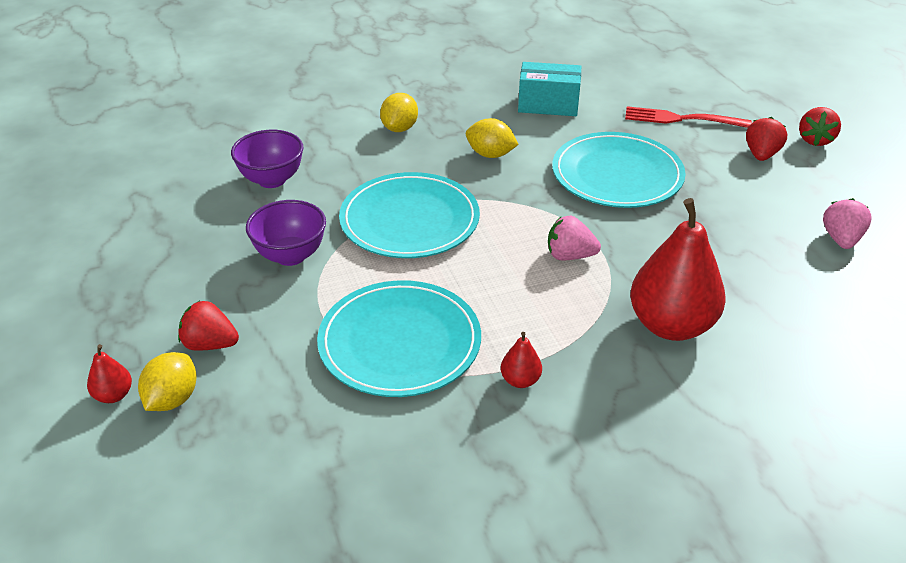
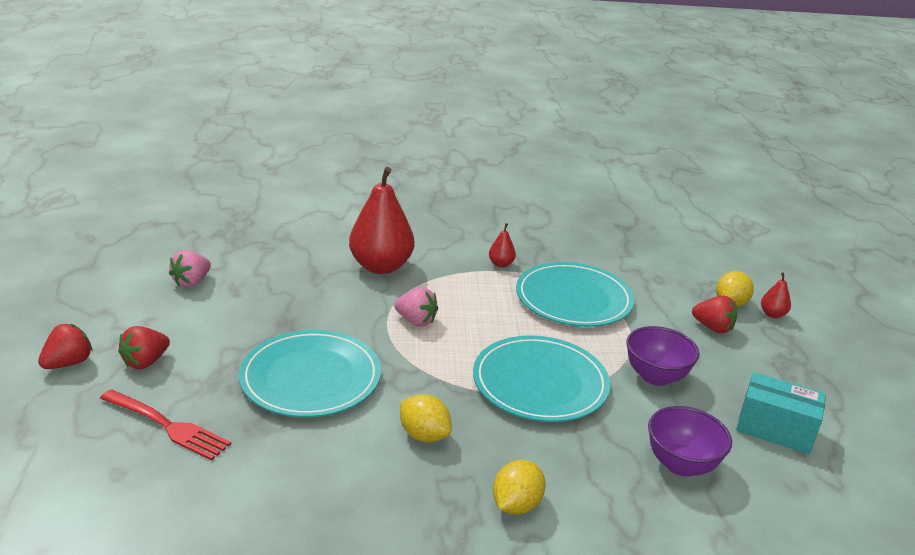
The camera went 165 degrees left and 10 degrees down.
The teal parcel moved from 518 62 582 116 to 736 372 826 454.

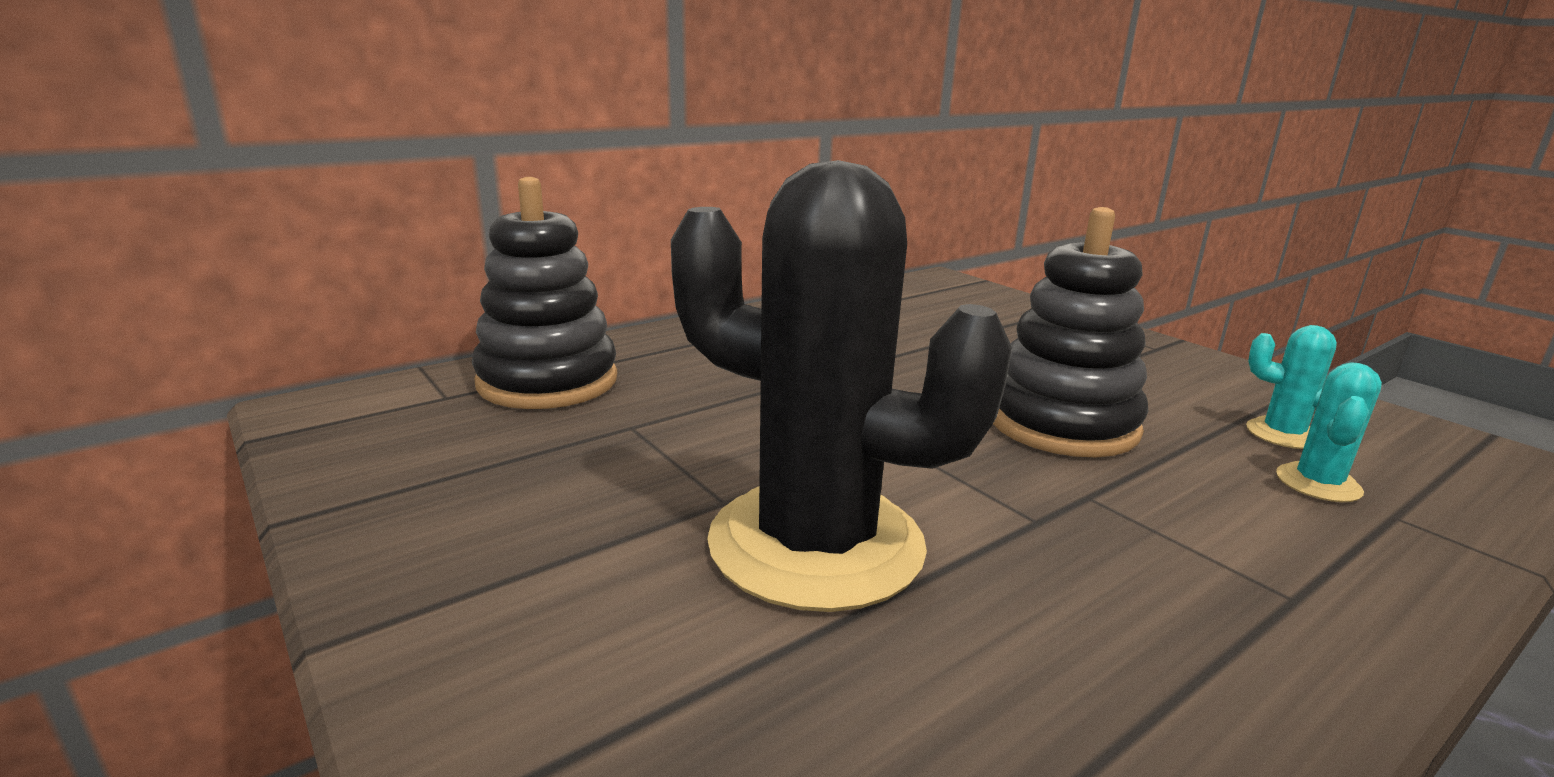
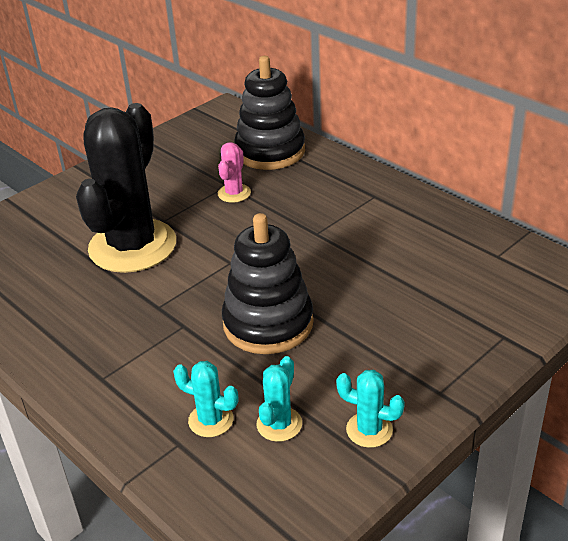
The camera went 85 degrees right and 15 degrees up.
The rose-pink cactus at 218 142 251 203 appeared.
The teal cactus at 336 370 405 448 appeared.

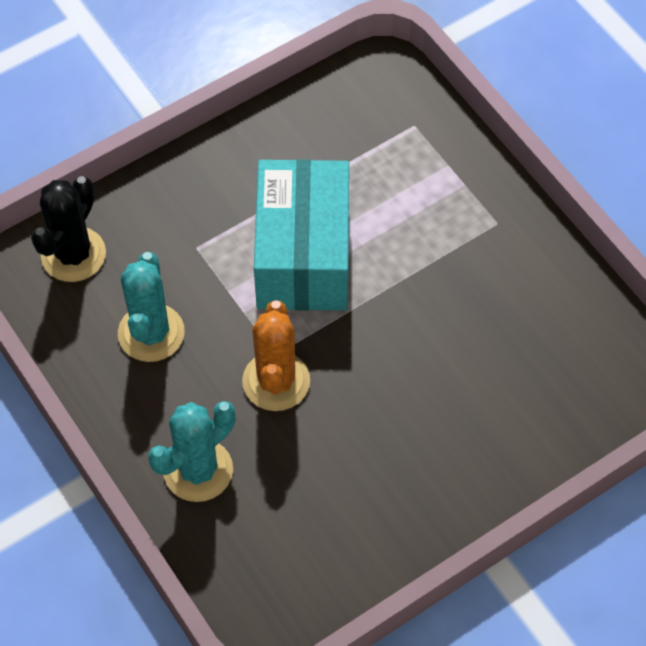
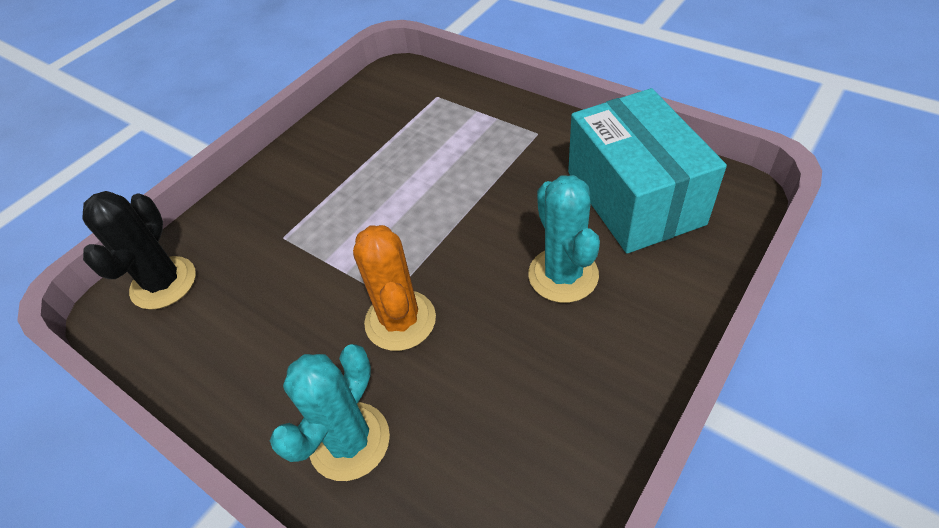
The camera went 15 degrees left and 10 degrees down.
The teal cactus moved from 118 252 185 362 to 528 175 600 303.
The teal parcel moved from 254 159 349 310 to 568 88 727 254.

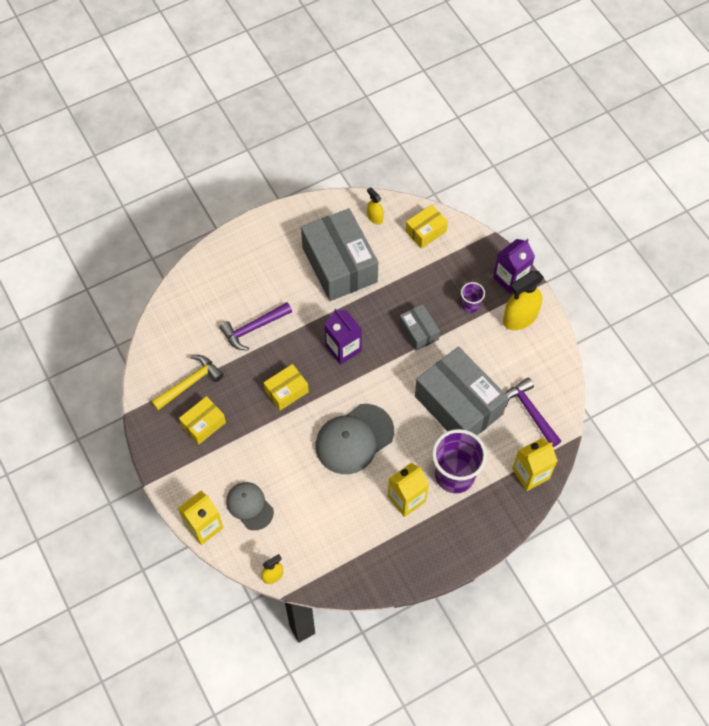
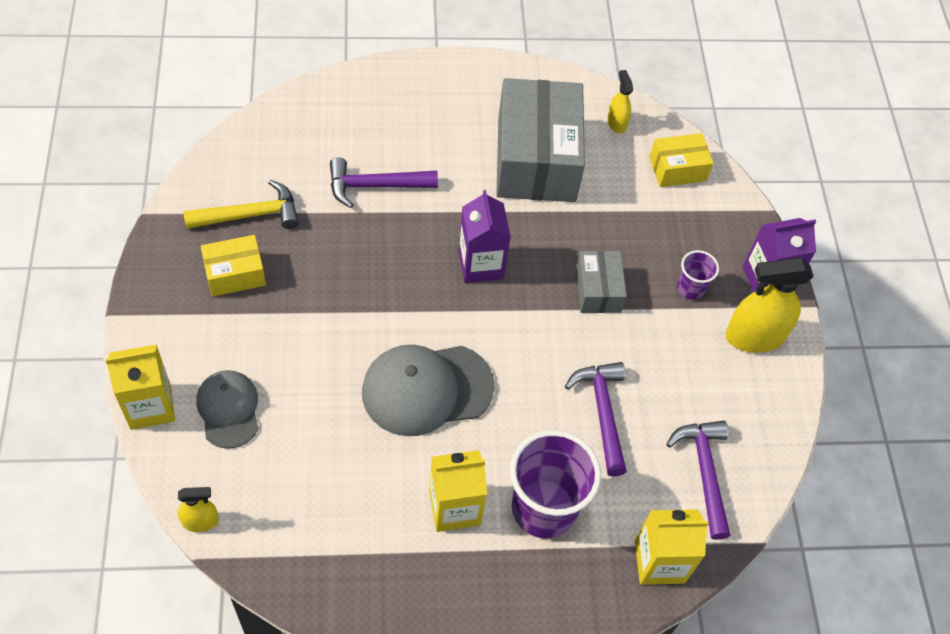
The camera went 20 degrees right and 5 degrees down.
The grey parcel at 415 346 508 435 was replaced by the purple hammer at 565 362 627 477.
The bright yellow parcel at 264 364 309 411 disappeared.

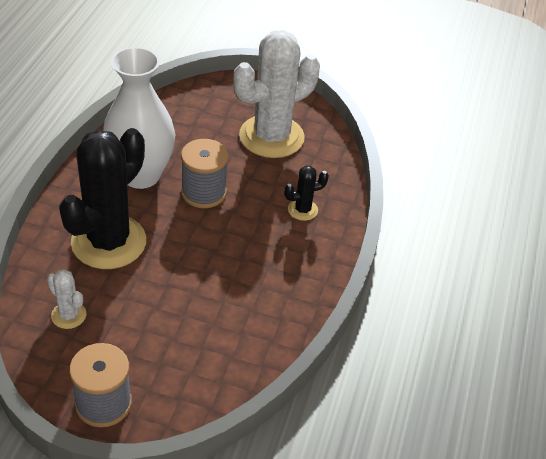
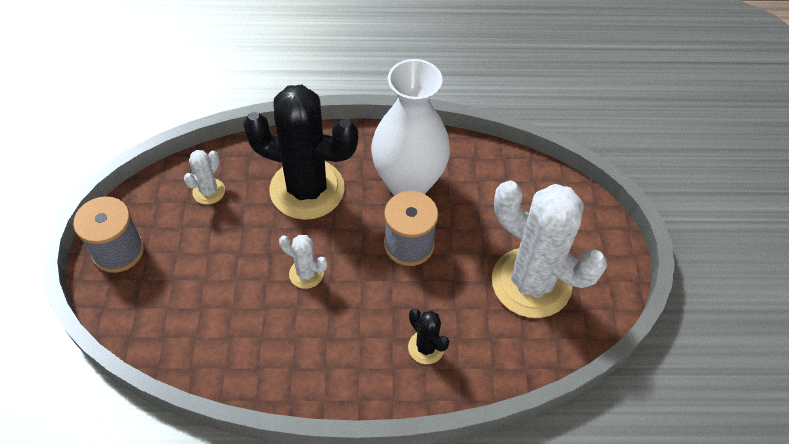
The camera went 75 degrees right and 10 degrees up.
The snow-white cactus at 279 235 328 289 appeared.

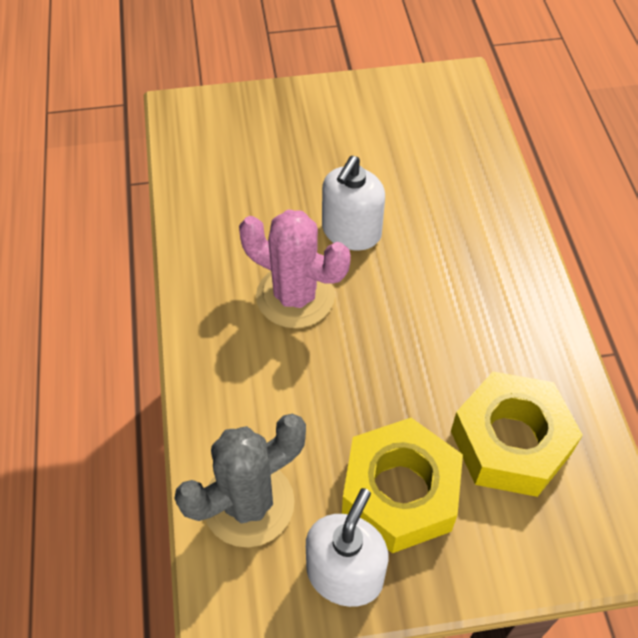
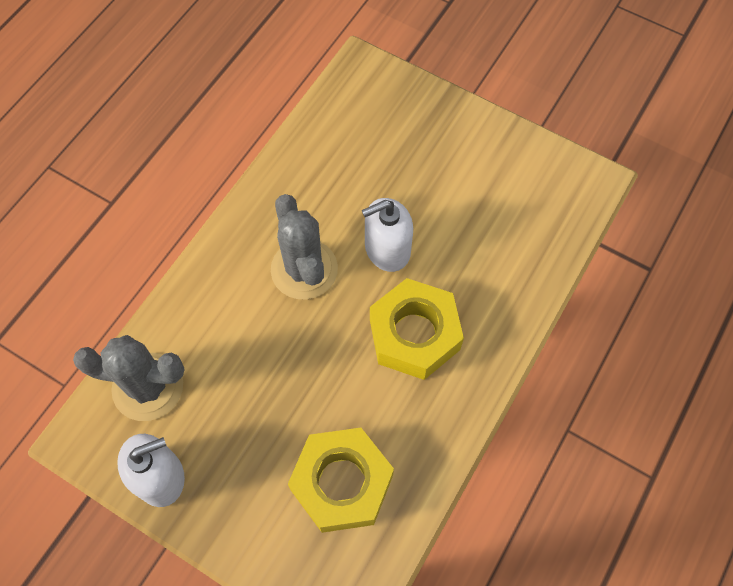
The camera went 40 degrees right and 10 degrees up.
The rose-pink cactus at 239 210 351 328 became the grey cactus at 271 194 338 299.
The bright yellow hexagon nut moved from 342 418 463 553 to 370 278 464 380.

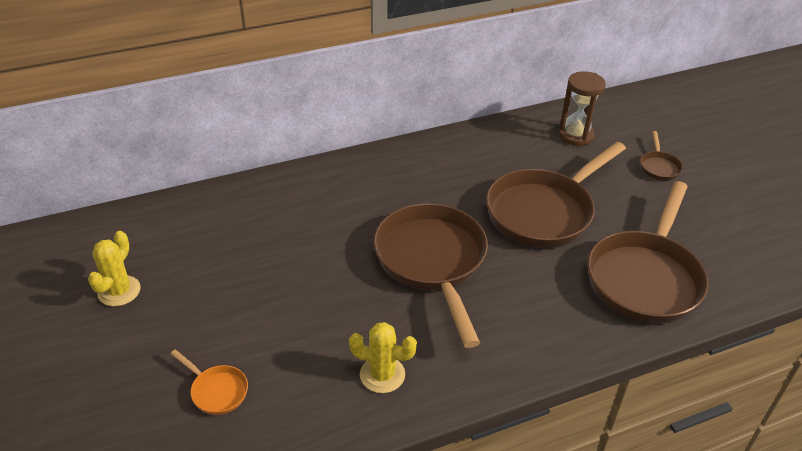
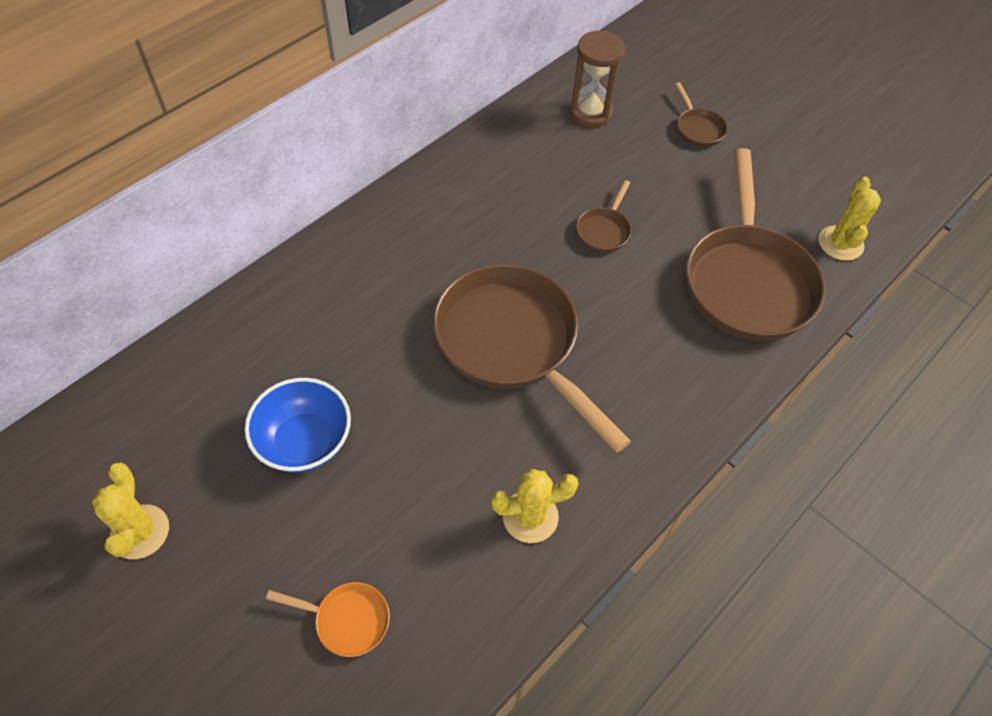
The camera went 25 degrees left and 15 degrees up.
The royal blue bowl at 245 378 351 473 appeared.
The brown skillet at 486 142 626 248 changed to 0.42 times the size.
The bright yellow cactus at 819 177 881 261 appeared.

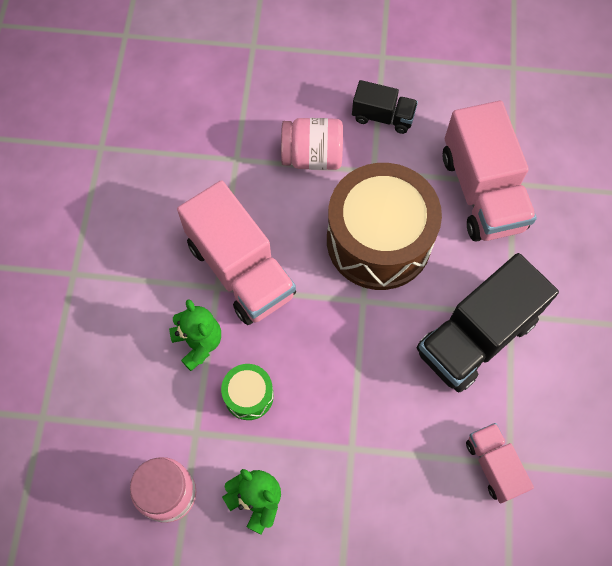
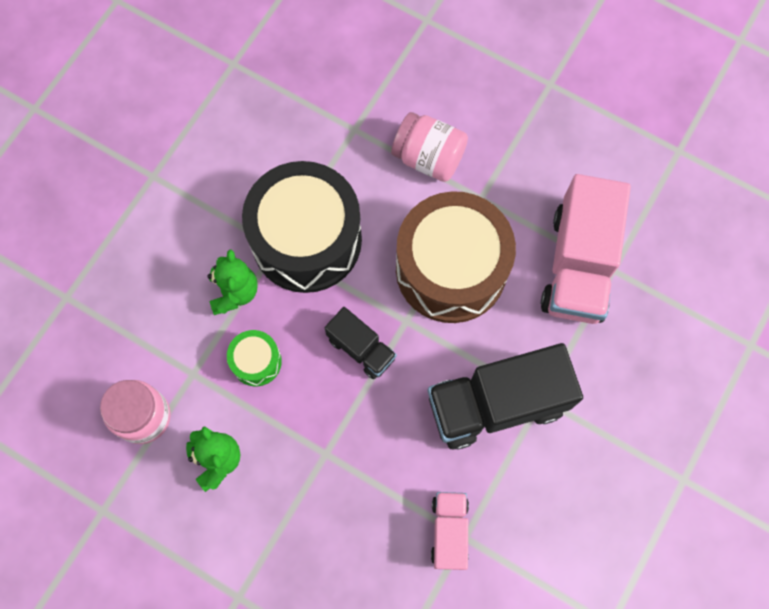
The camera went 25 degrees right and 5 degrees up.
The rose-pink truck at 177 180 296 325 was replaced by the ebony toy drum at 242 161 362 293.
The ebony truck moved from 352 80 418 134 to 325 307 397 379.

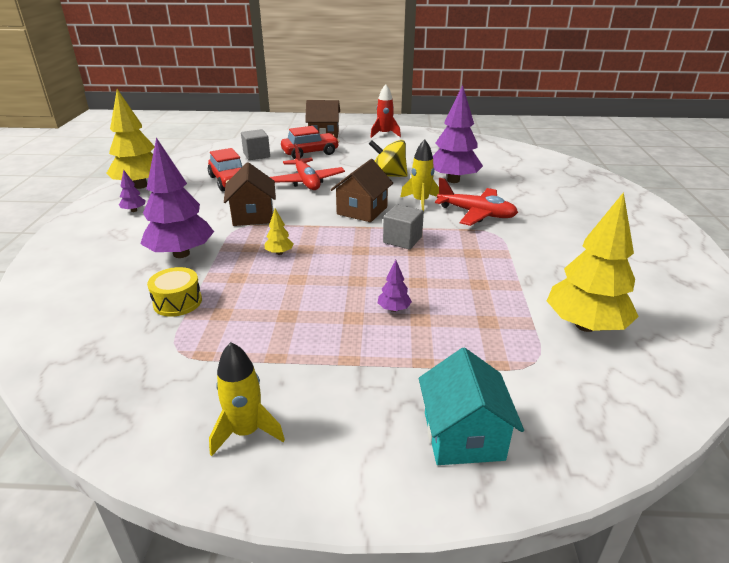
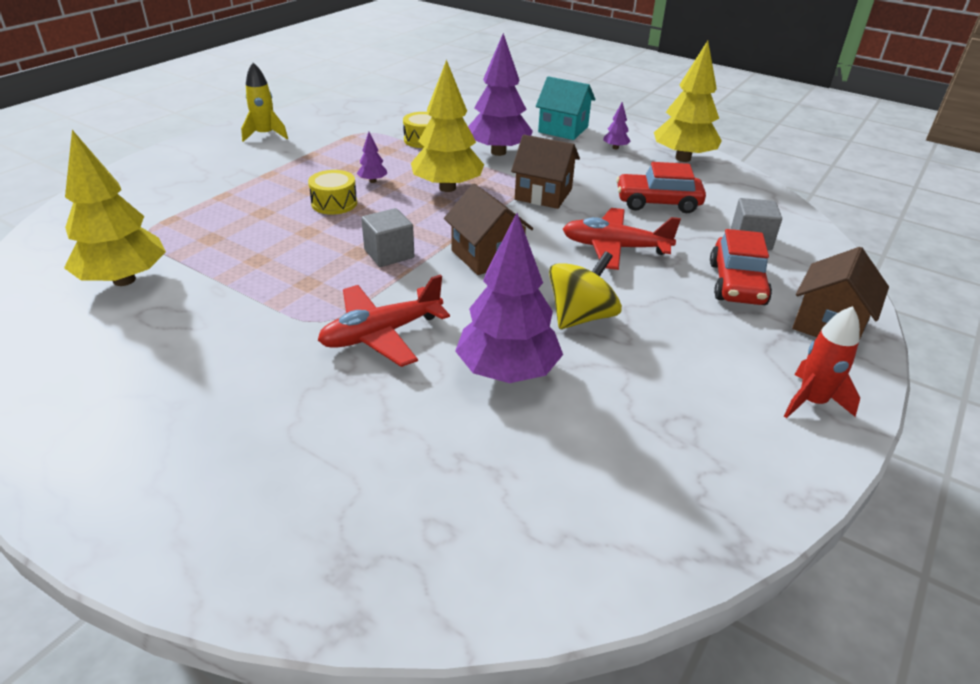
The camera went 120 degrees right and 5 degrees up.
The bright yellow toy drum at 308 170 357 215 appeared.
The purple fir tree moved from 378 260 412 312 to 357 132 387 183.
The bright yellow fir tree at 264 208 294 255 changed to 2.37 times the size.
The teal house moved from 419 348 524 465 to 536 76 595 140.
The bright yellow toy rocket at 400 139 439 211 disappeared.

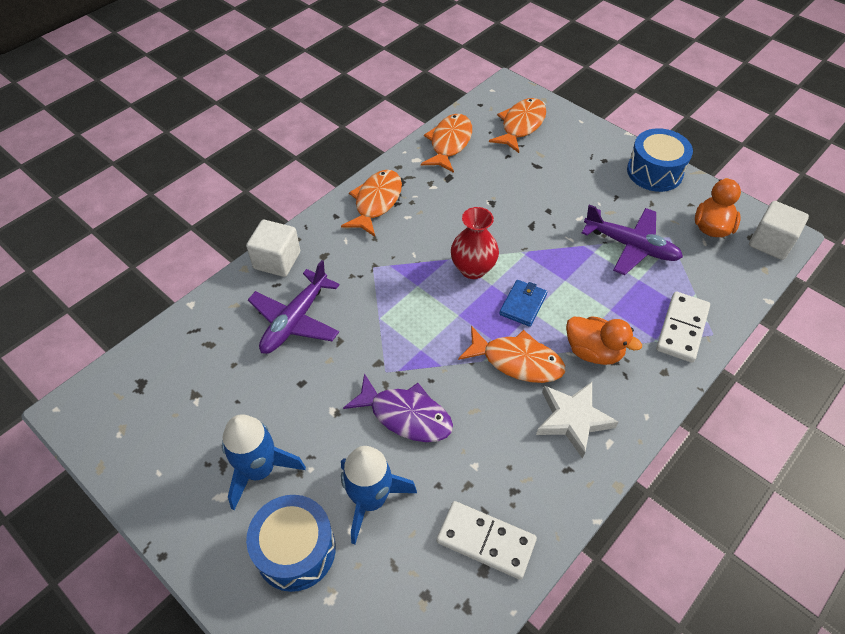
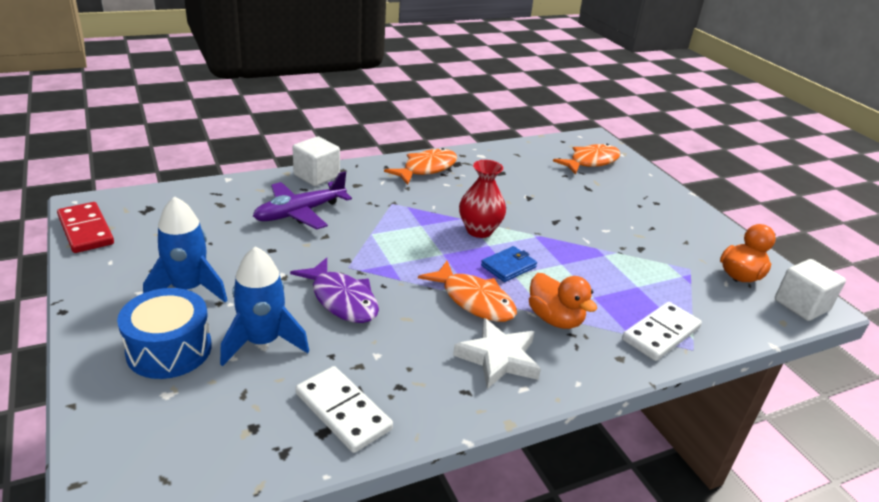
The camera went 20 degrees right and 20 degrees down.
The red domino at 57 202 114 253 appeared.
The bright orange fish at 421 114 472 173 disappeared.
The purple toy plane at 582 204 683 275 disappeared.
The royal blue toy drum at 627 128 693 192 disappeared.

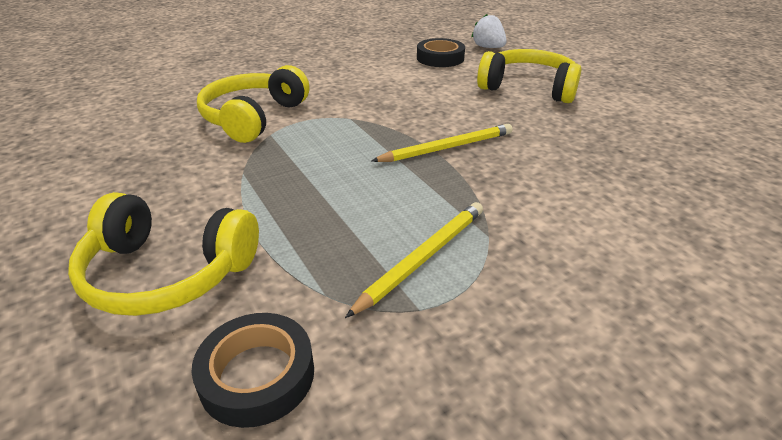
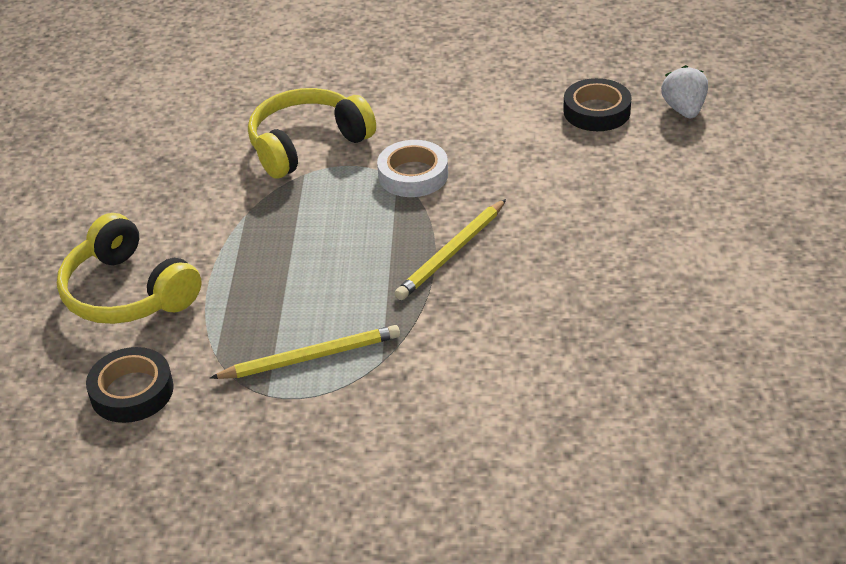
The camera went 35 degrees right and 5 degrees up.
The snow-white tape at 377 140 448 197 appeared.
The bright yellow pencil at 371 124 512 162 turned 120 degrees clockwise.
The bright yellow headphones at 477 49 582 103 disappeared.

